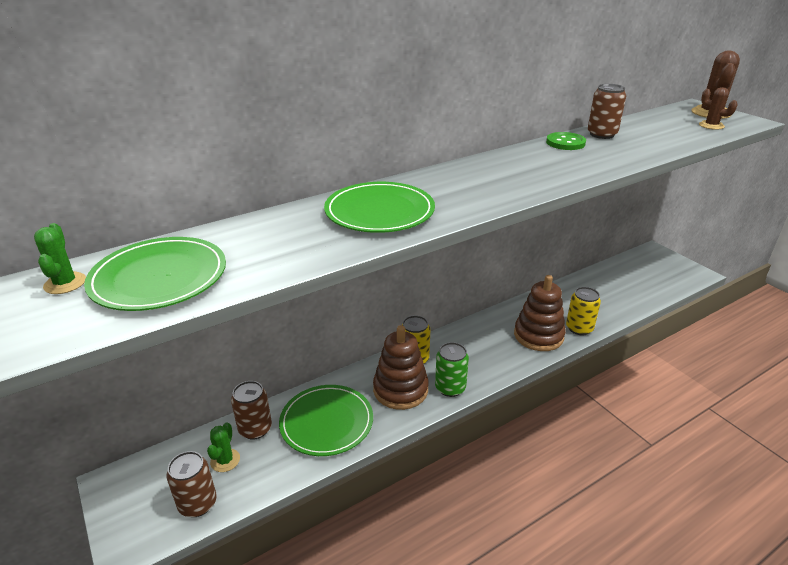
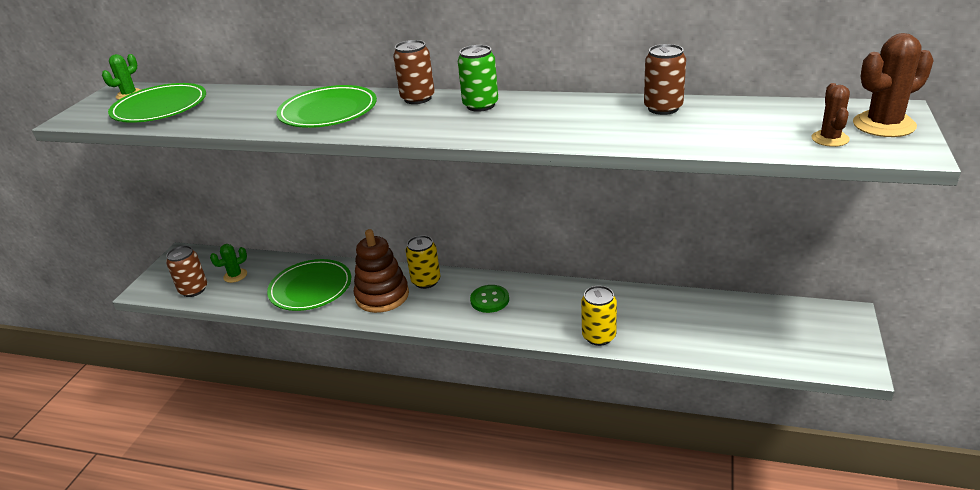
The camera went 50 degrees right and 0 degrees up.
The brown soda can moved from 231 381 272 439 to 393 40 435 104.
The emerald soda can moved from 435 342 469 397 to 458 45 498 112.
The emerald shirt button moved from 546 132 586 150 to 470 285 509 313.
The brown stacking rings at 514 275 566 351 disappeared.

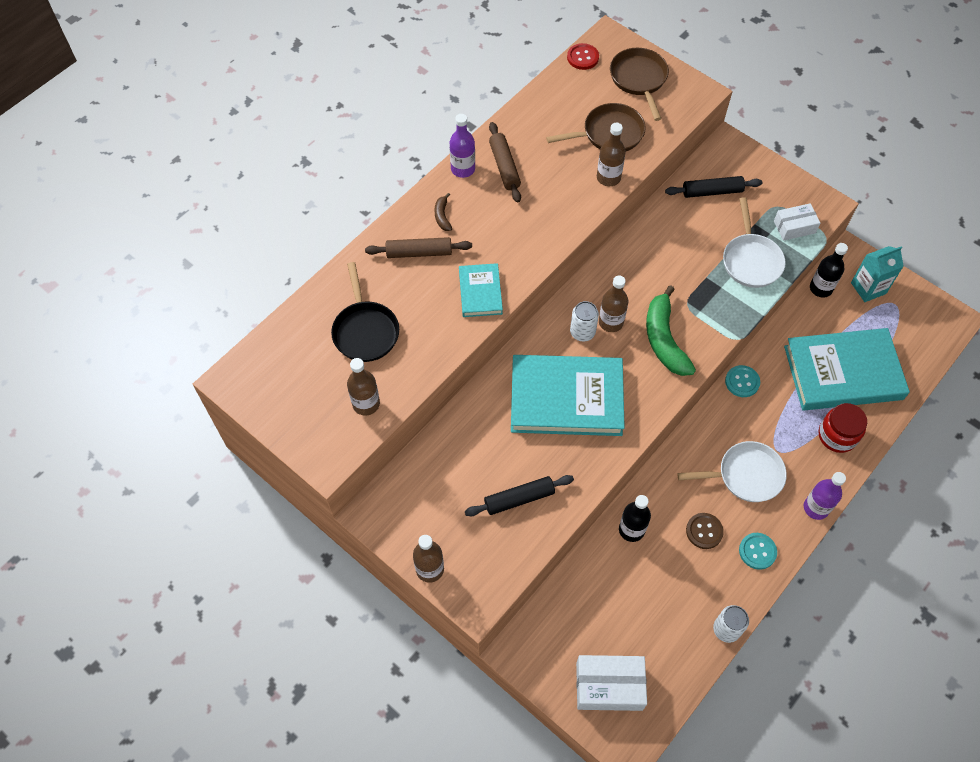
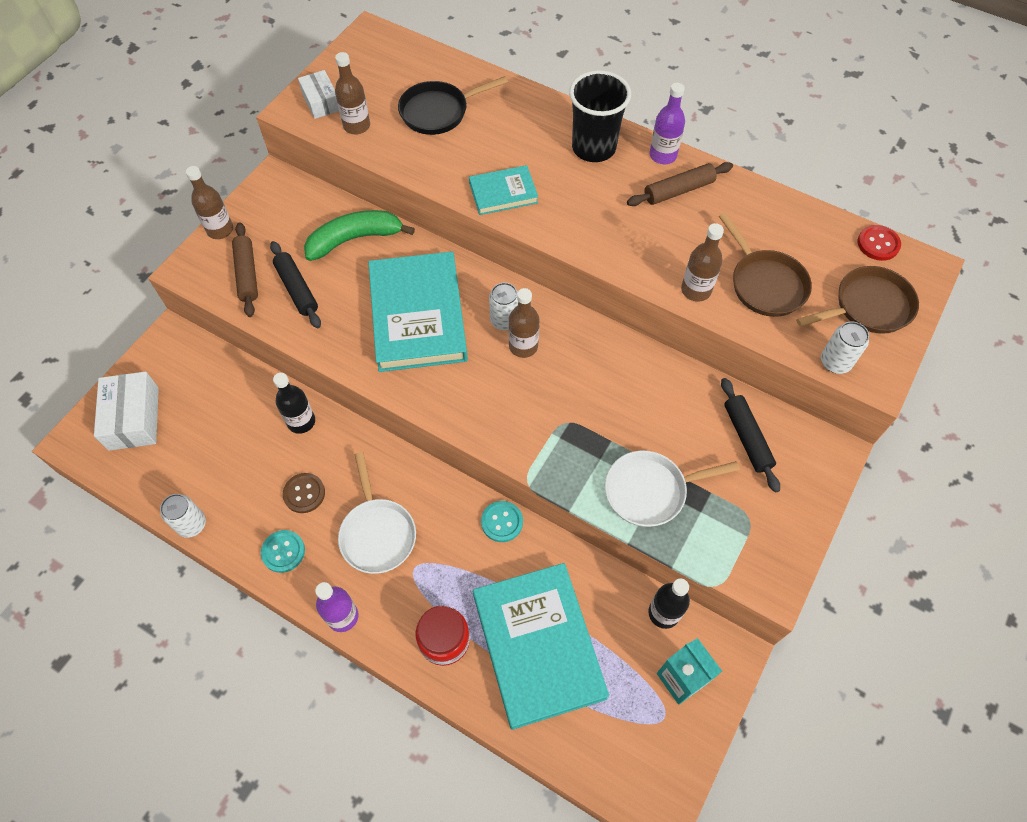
The camera went 80 degrees right and 0 degrees up.
The brown pastry roller moved from 365 237 472 258 to 232 222 258 317.
The snow-white parcel moved from 774 203 820 241 to 298 70 339 119.
The emerald toy banana moved from 646 285 696 376 to 304 210 415 261.
The brown toy banana at 434 193 452 231 was replaced by the ebony tumbler at 569 70 631 162.
The snow-white soda can at 821 322 869 374 appeared.

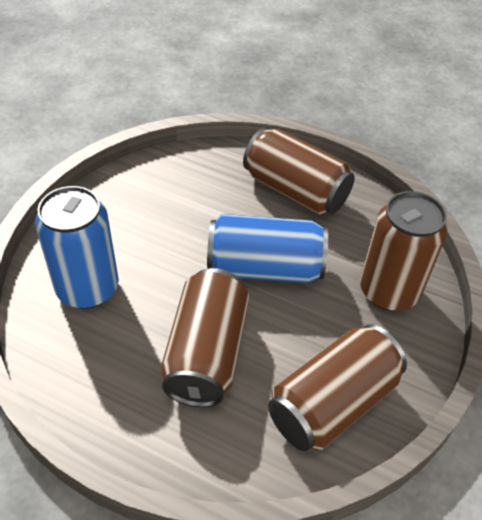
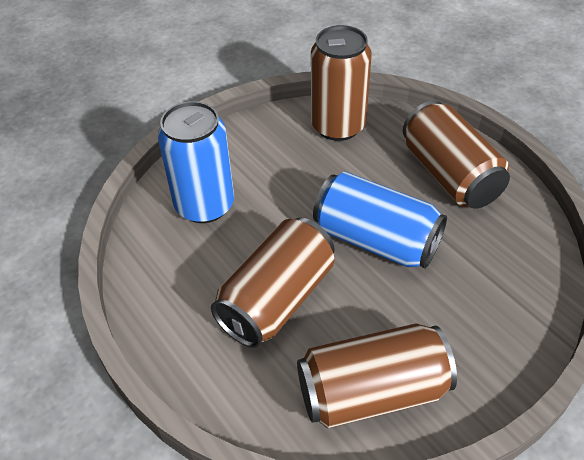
The camera went 30 degrees right and 0 degrees up.
The brown soda can moved from 360 191 448 311 to 311 25 372 141.

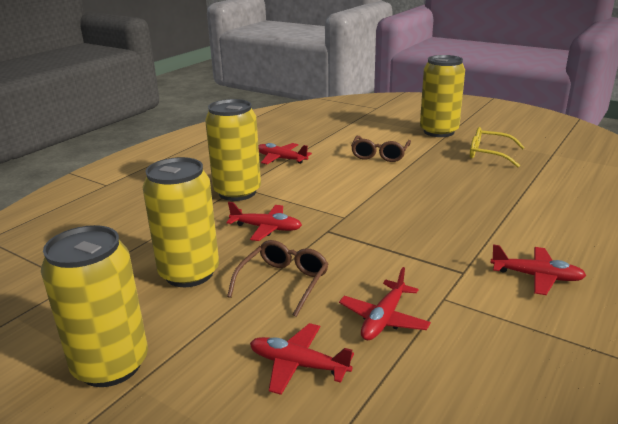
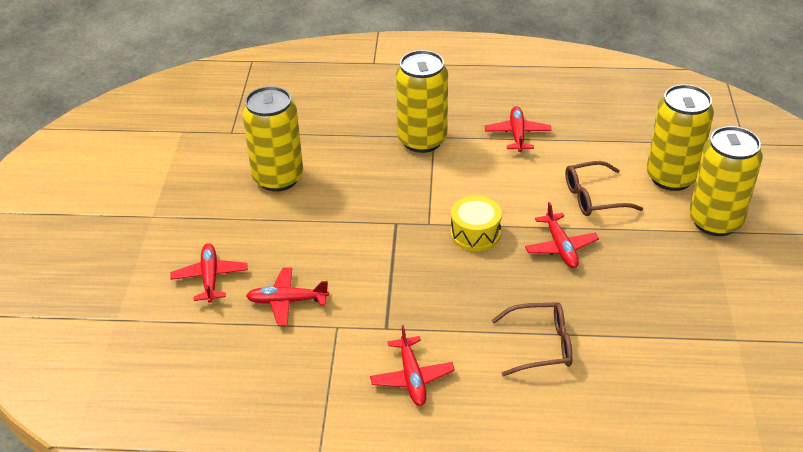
The camera went 60 degrees right and 15 degrees up.
The bright yellow toy drum at 451 196 502 251 appeared.
The brown eyeglasses moved from 227 240 328 317 to 492 302 573 376.
The red toy plane moved from 227 202 302 241 to 525 202 599 268.
The bright yellow soda can moved from 41 225 148 387 to 647 84 714 191.
The bright yellow eyeglasses at 470 127 525 167 disappeared.

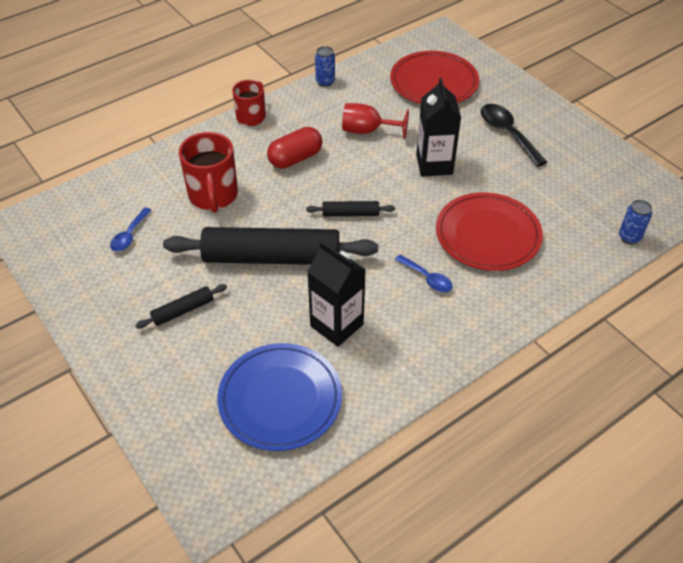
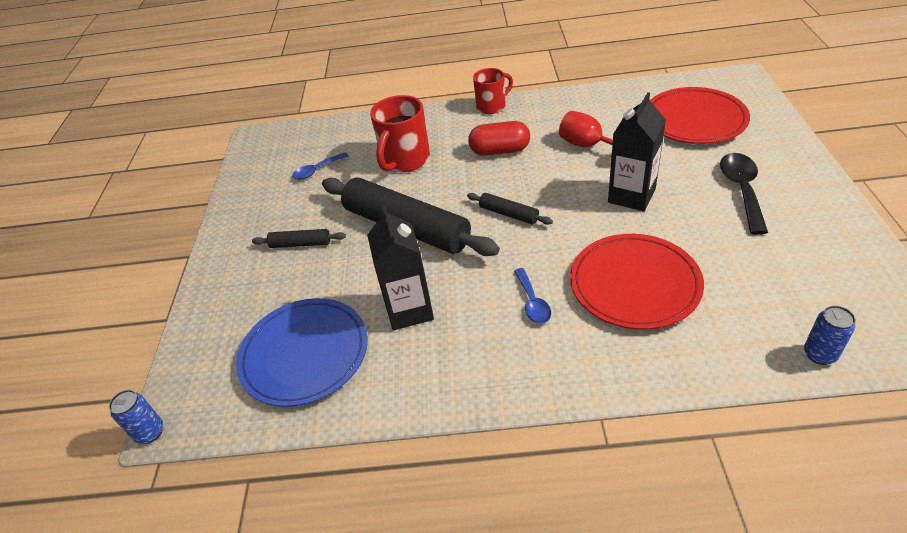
The camera went 40 degrees right and 5 degrees down.
The royal blue soda can moved from 315 46 335 87 to 109 390 163 444.

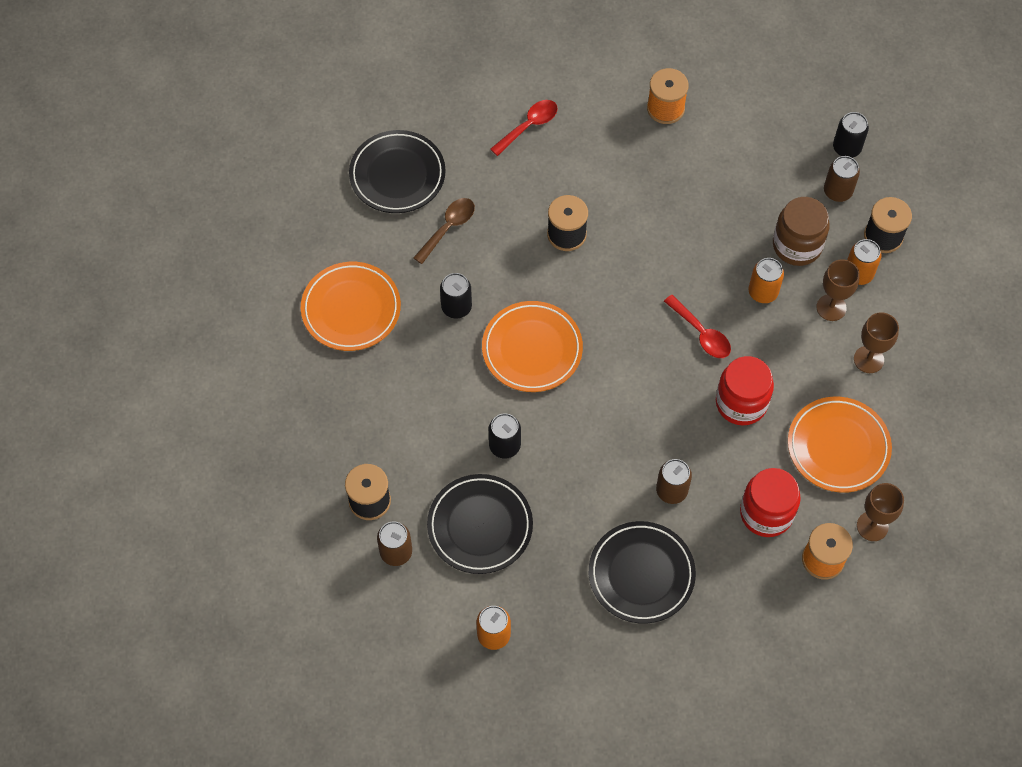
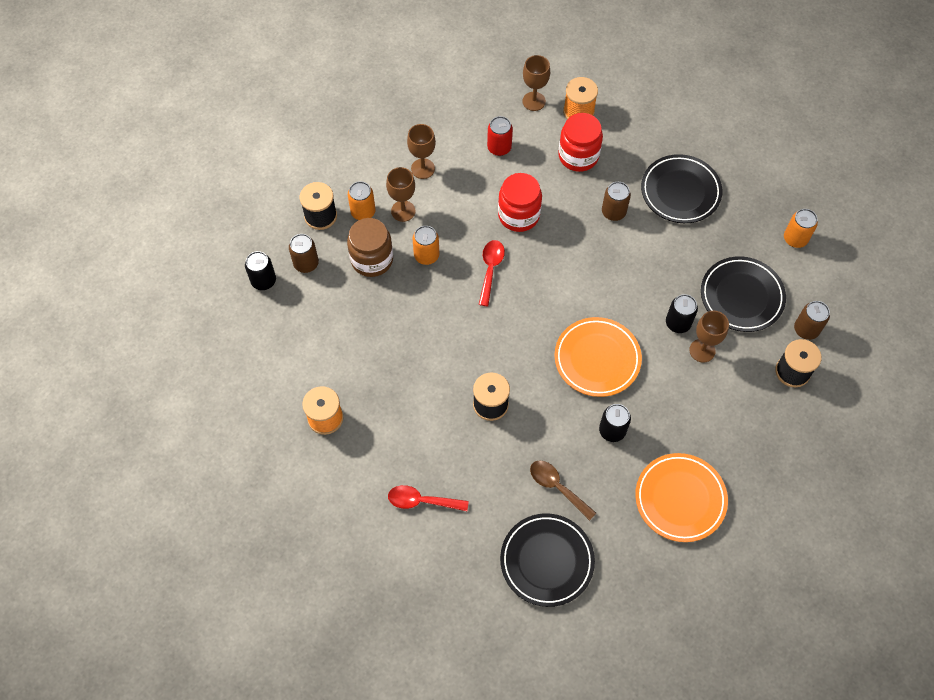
The camera went 130 degrees left and 0 degrees up.
The bright orange plate at 788 397 892 493 was replaced by the red soda can at 487 116 513 156.
The brown spoon at 413 198 475 264 turned 45 degrees clockwise.
The brown goblet at 689 311 729 363 appeared.

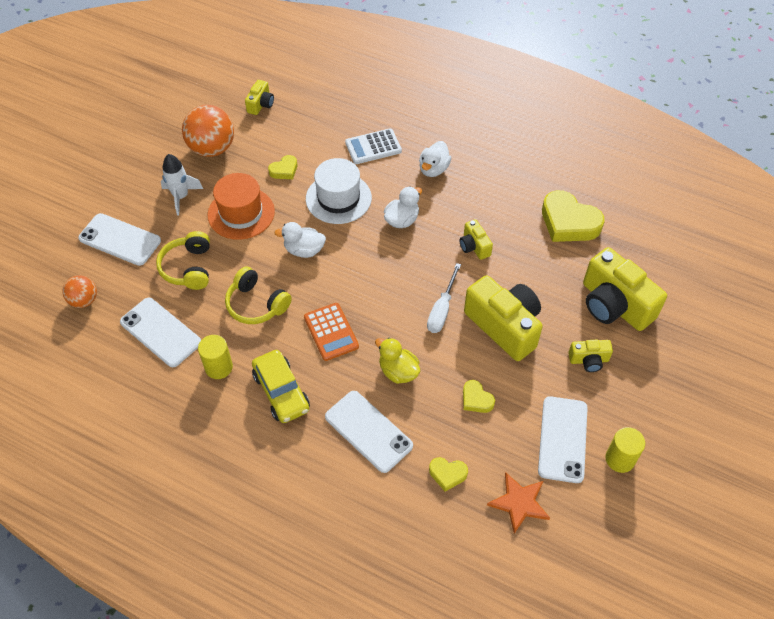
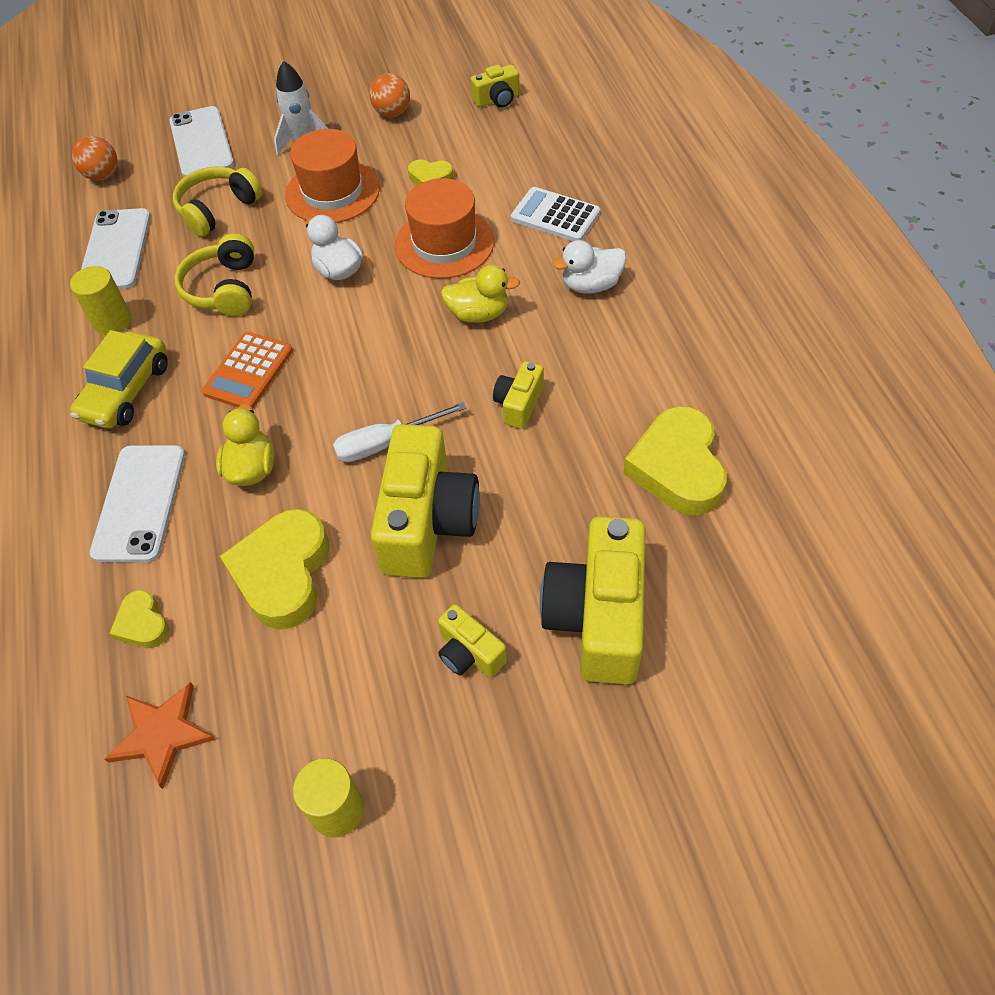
The camera went 50 degrees right and 0 degrees up.
The bright yellow love heart at 463 380 495 413 changed to 1.99 times the size.
The bright orange play ball at 182 105 234 157 changed to 0.57 times the size.
The snow-white hat at 306 158 372 224 became the bright orange hat at 395 178 494 279.
The snow-white toy duck at 384 186 422 228 became the bright yellow toy duck at 441 265 520 323.
The snow-white phone at 538 396 588 483 disappeared.

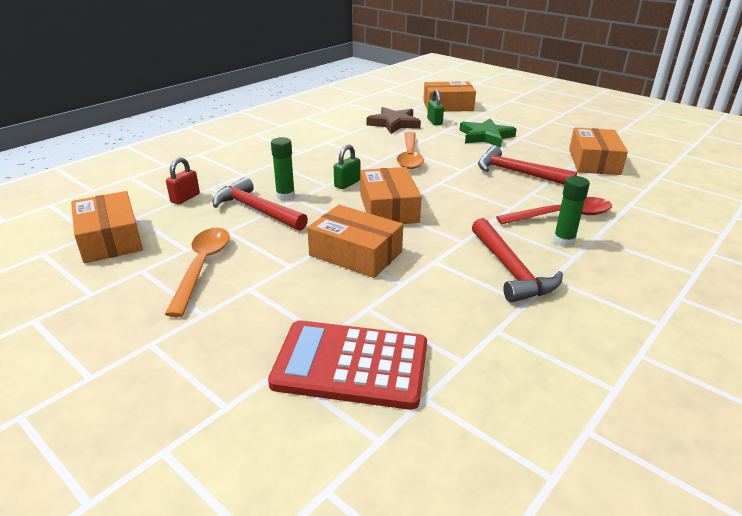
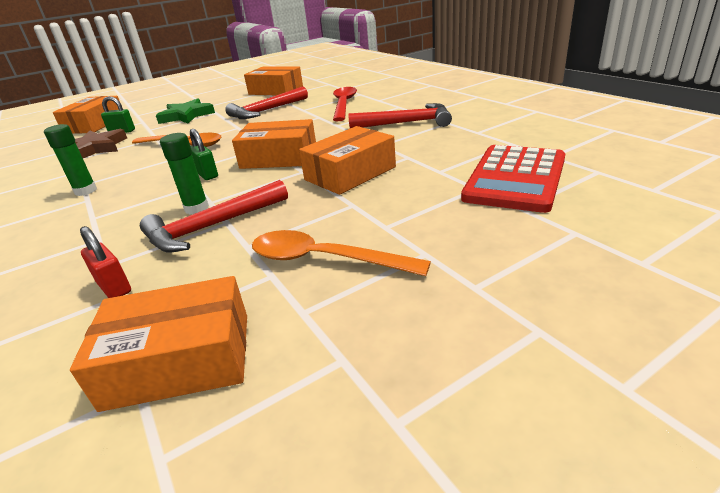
The camera went 70 degrees left and 0 degrees up.
The emerald stick of glue moved from 553 176 590 247 to 44 124 97 196.

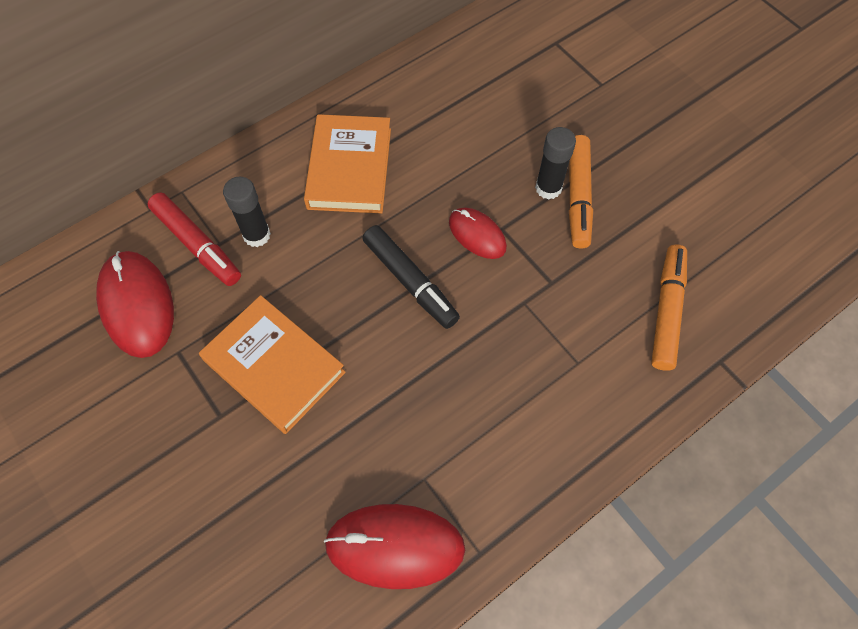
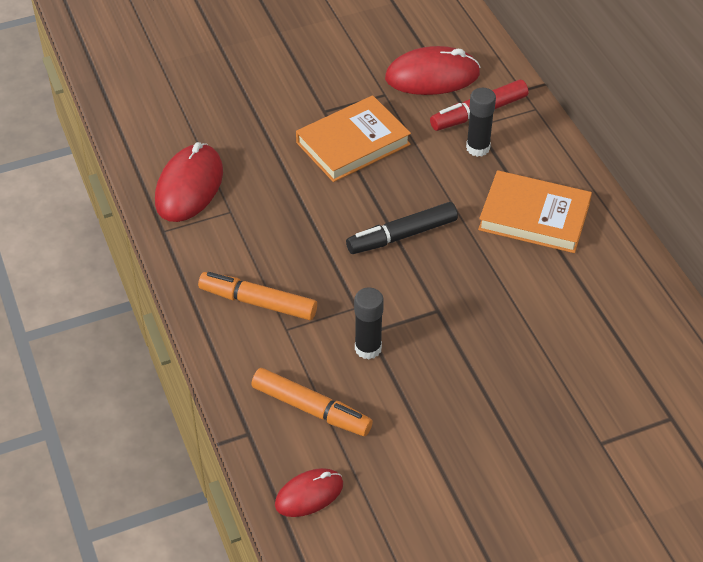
The camera went 105 degrees right and 15 degrees down.
The bright orange marker moved from 569 135 593 248 to 198 272 317 320.
The red PC mouse moved from 449 208 507 259 to 275 468 343 517.
The ebony stick of glue moved from 535 127 576 200 to 354 287 384 359.

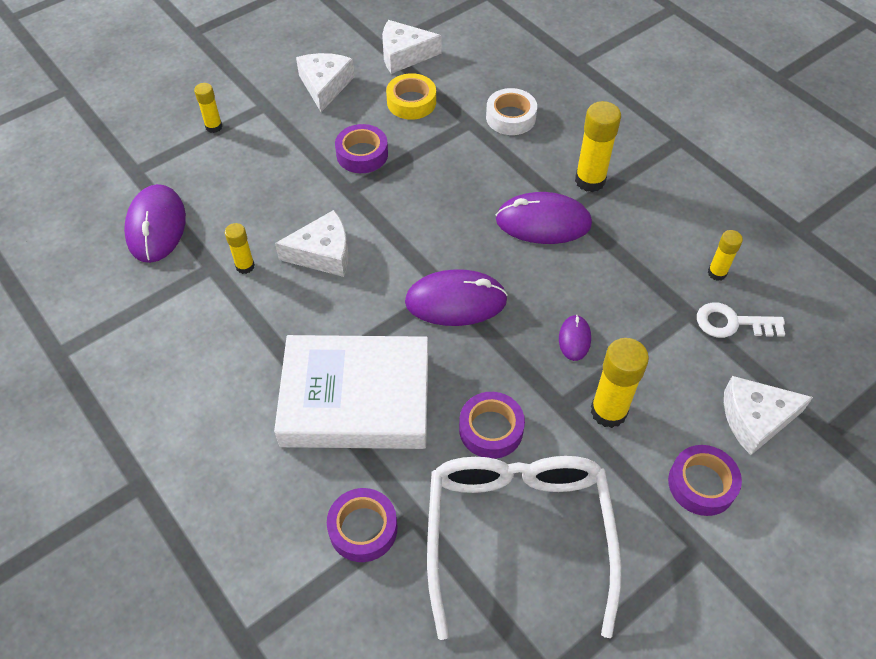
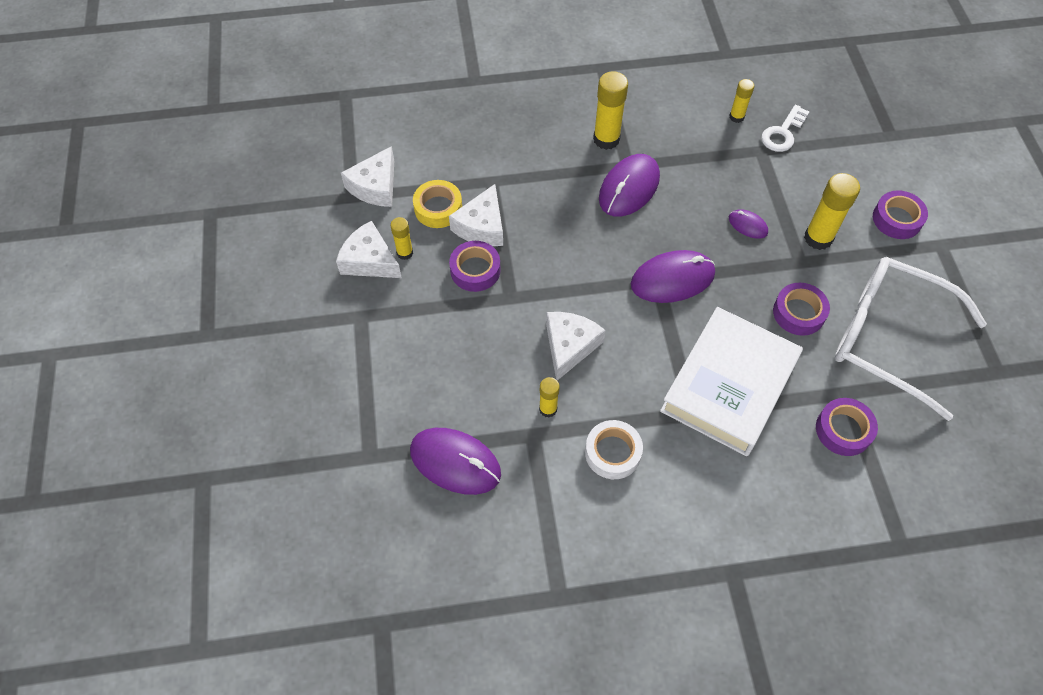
The camera went 60 degrees left and 5 degrees up.
The bright yellow stick of glue moved from 194 83 222 133 to 390 217 413 260.
The snow-white piece of cheese moved from 724 376 813 455 to 449 184 503 246.
The snow-white tape moved from 486 88 537 135 to 585 420 643 479.
The purple PC mouse at 405 269 508 326 turned 45 degrees clockwise.

